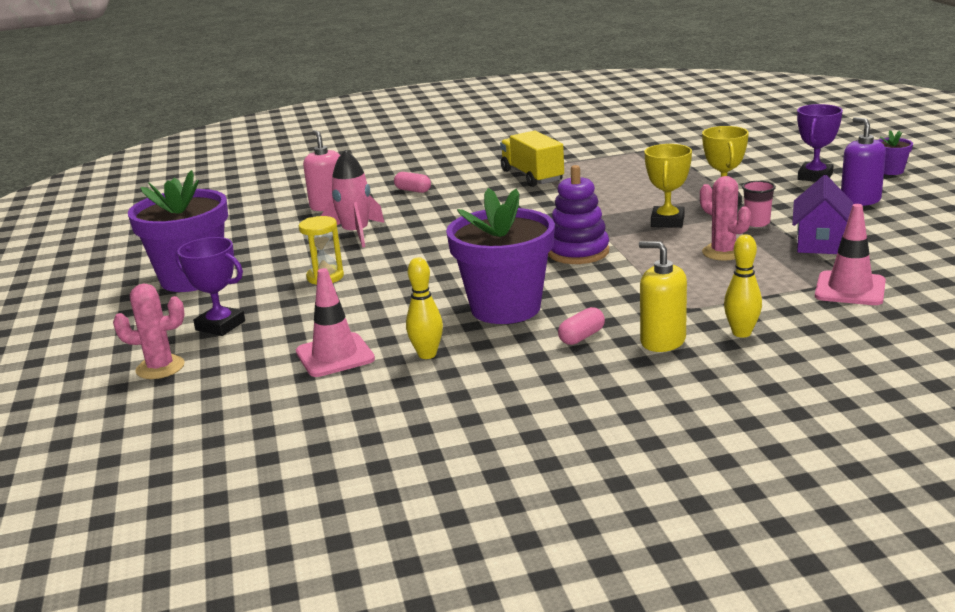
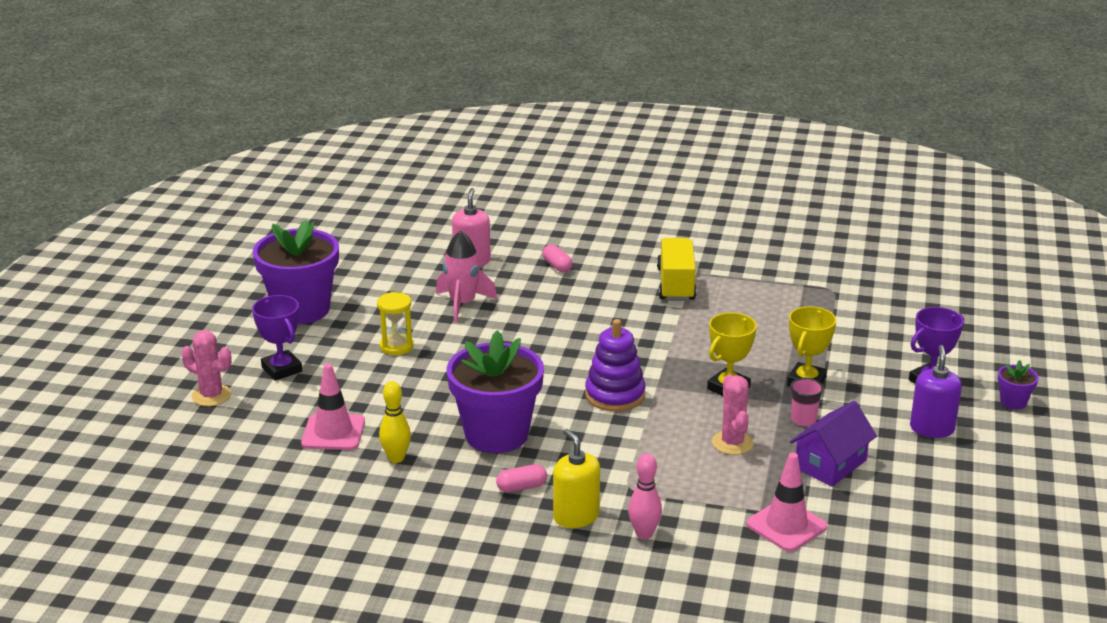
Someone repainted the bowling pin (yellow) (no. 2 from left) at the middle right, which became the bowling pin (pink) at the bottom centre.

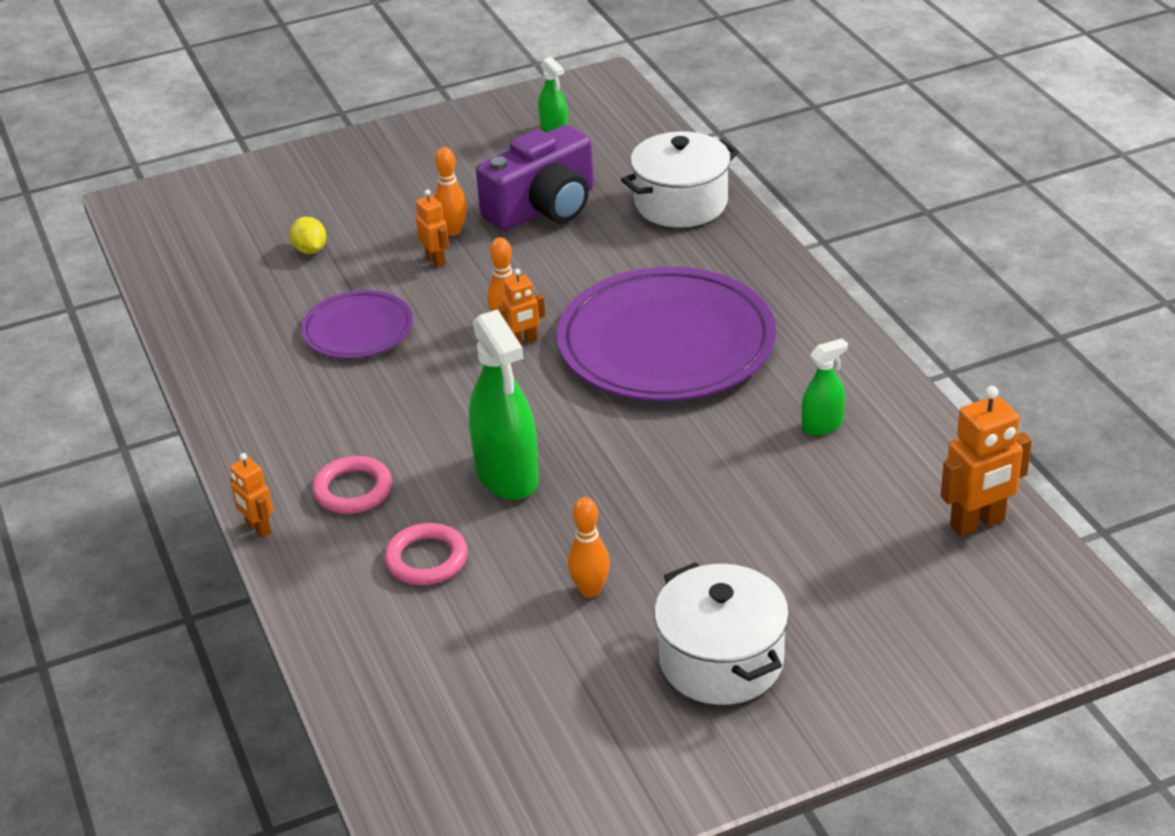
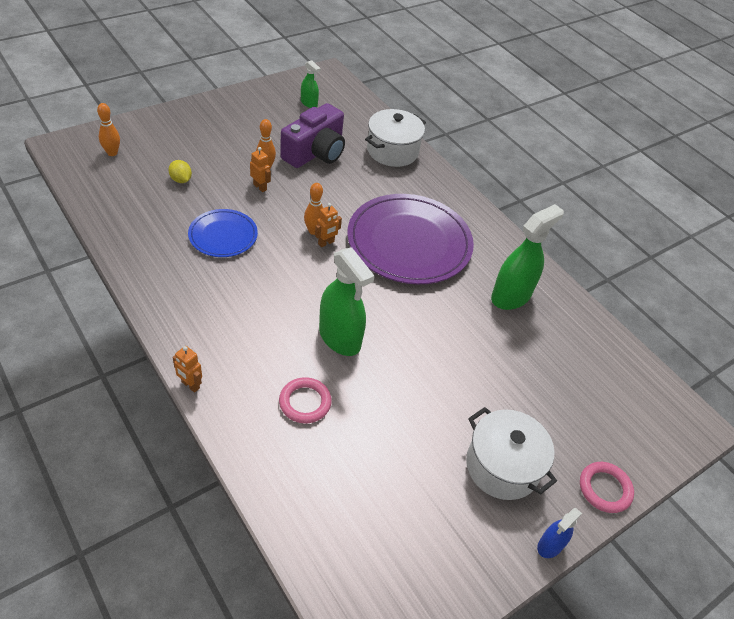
Someone repainted the plate (purple) (no. 1 from left) at the middle left, which became the plate (blue) at the middle left. Someone carried the ring (pink) (no. 1 from left in the first image) from the middle left to the bottom right. Someone carried the bowling pin (orange) (no. 3 from left in the first image) from the centre to the top left. Someone scaled the spray bottle (green) (no. 3 from left) at the middle right by 1.92. Someone took away the robot (orange) (no. 4 from left) at the middle right. Someone put down the spray bottle (blue) at the bottom right.

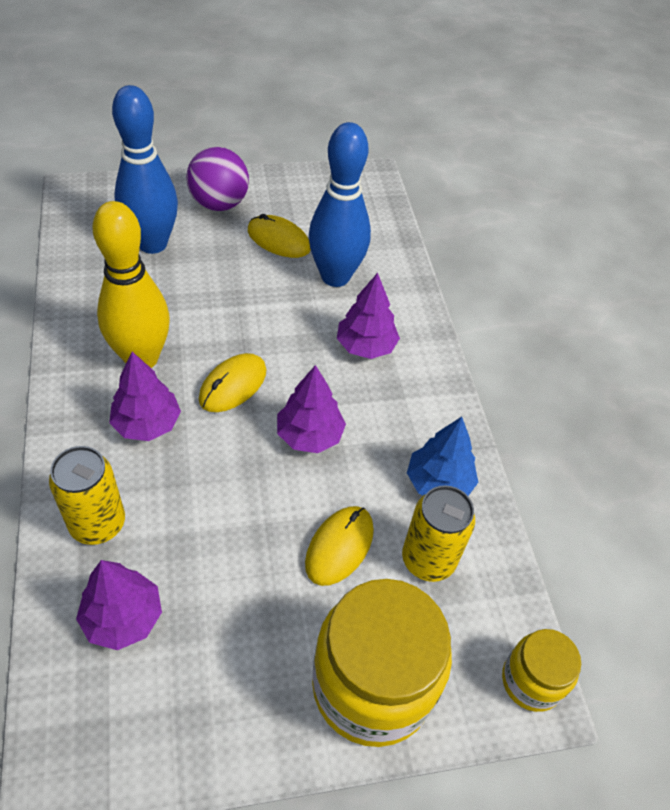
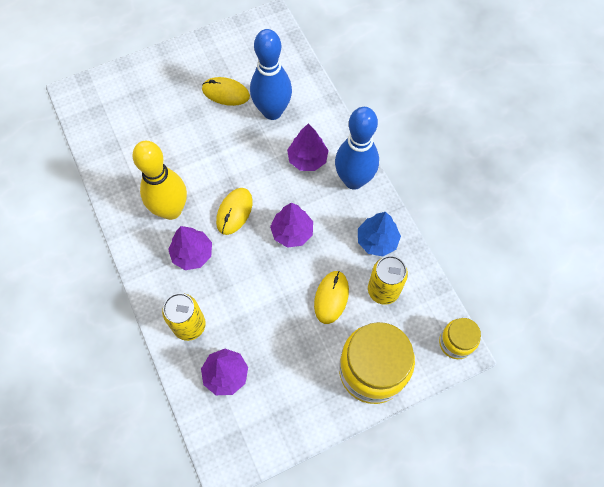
Someone carried the bowling pin (blue) (no. 1 from left in the first image) from the top left to the top centre. Someone took away the ball (purple) at the top left.

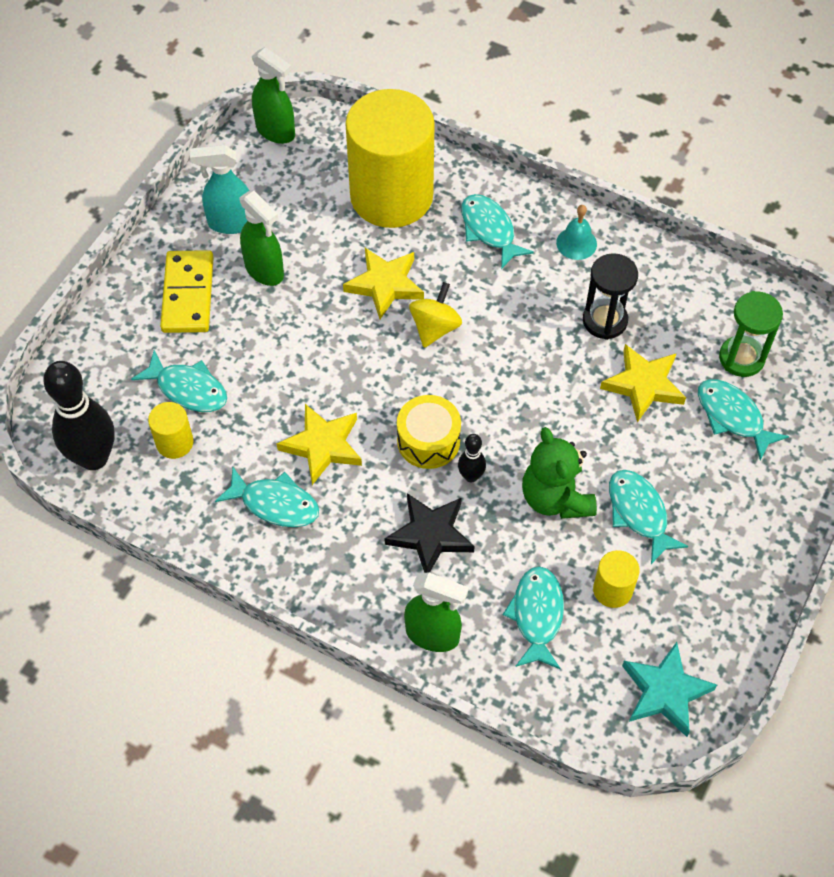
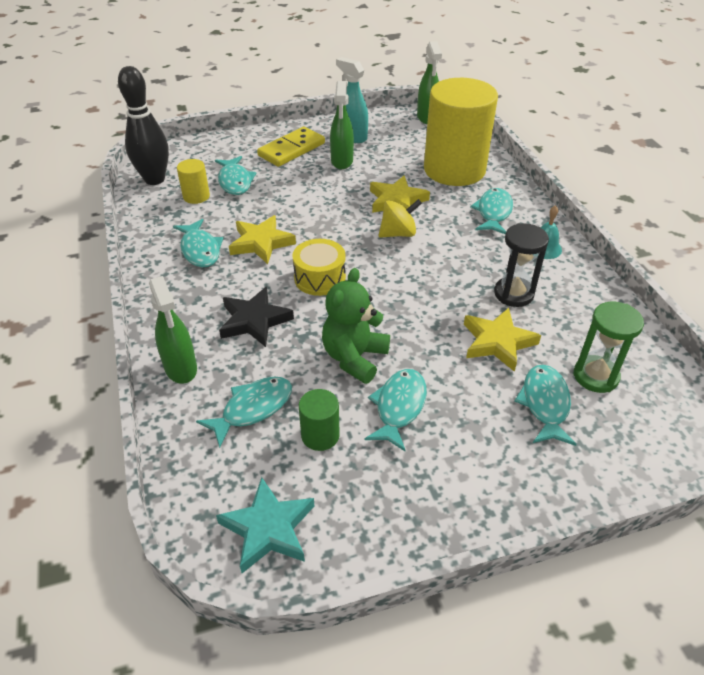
Someone took away the bowling pin (black) (no. 2 from left) at the centre. Someone repainted the cylinder (yellow) (no. 3 from left) at the middle right, which became the cylinder (green) at the centre.

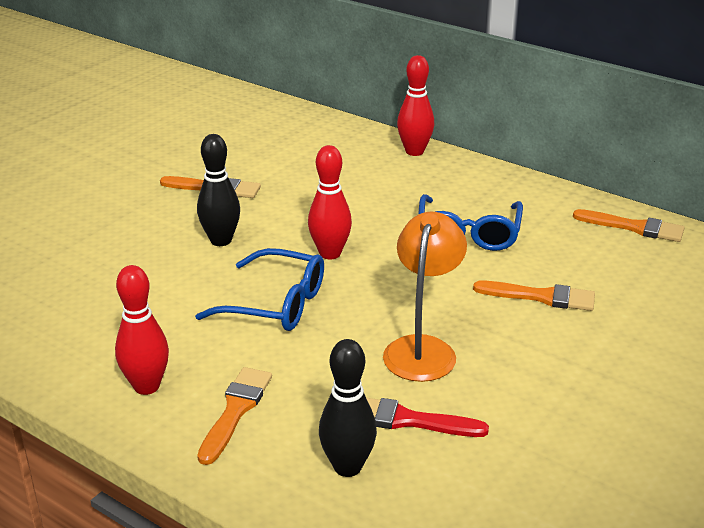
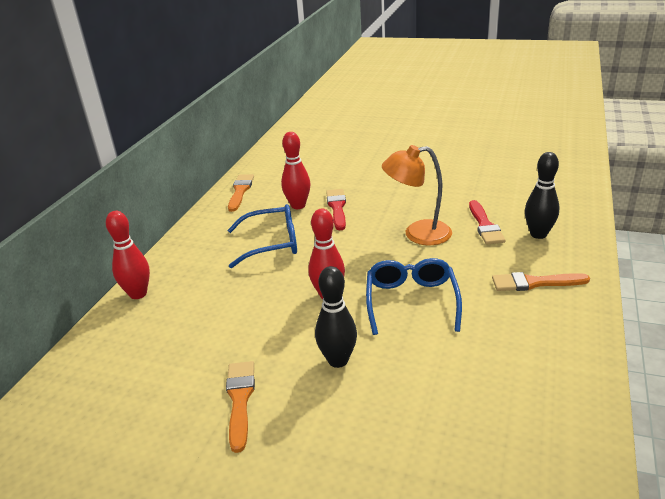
Someone carried the bowling pin (red) (no. 1 from left in the first image) from the middle left to the centre. Someone repainted the brush (orange) (no. 3 from left) at the middle right, which became the brush (red) (no. 1 from left) at the centre.

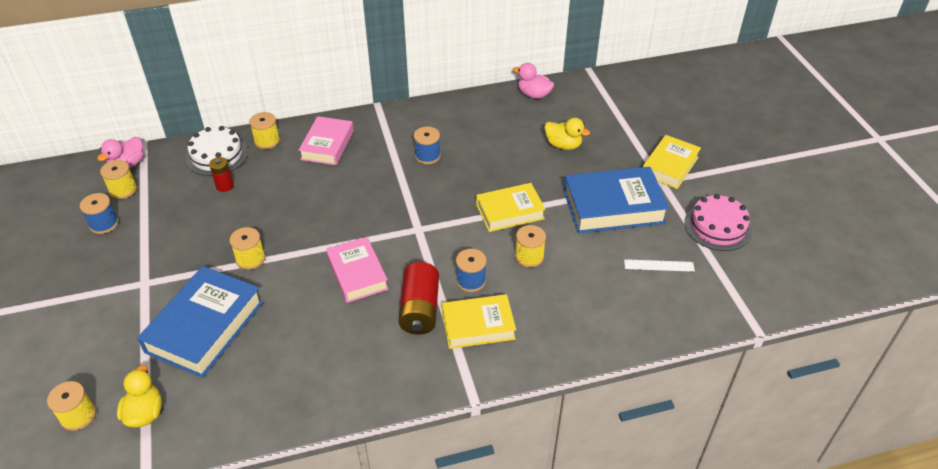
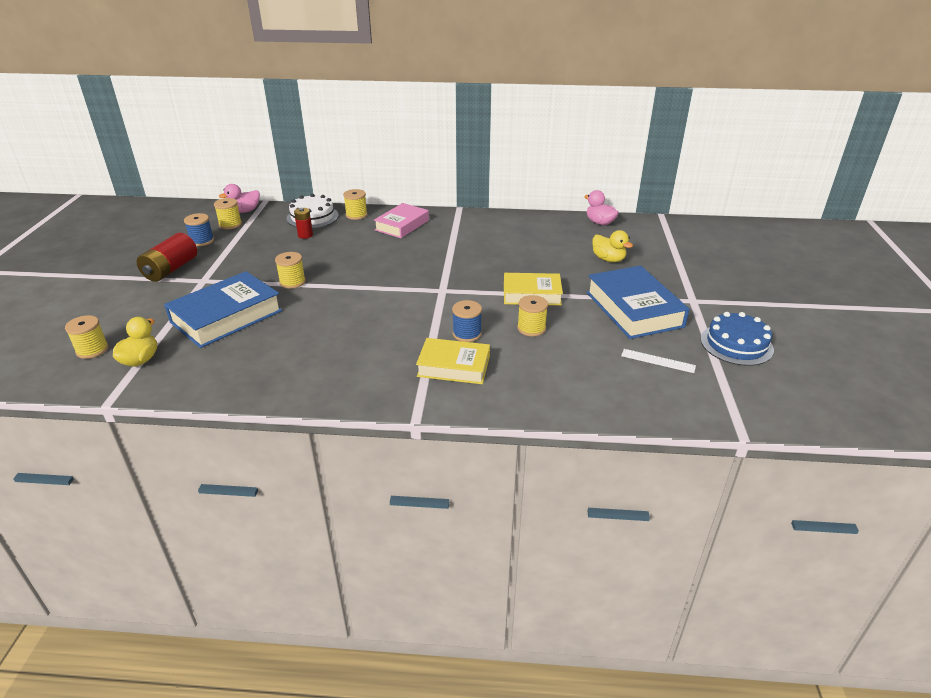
Someone took away the book (pink) (no. 2 from left) at the centre. Someone carried the battery (red) (no. 2 from left in the first image) from the centre to the middle left. Someone took away the spool (blue) (no. 2 from left) at the top centre. Someone rotated the book (blue) (no. 2 from left) at the centre by 60 degrees clockwise. Someone took away the book (yellow) (no. 3 from left) at the middle right. Someone repainted the cake (pink) at the middle right, which became the cake (blue) at the middle right.

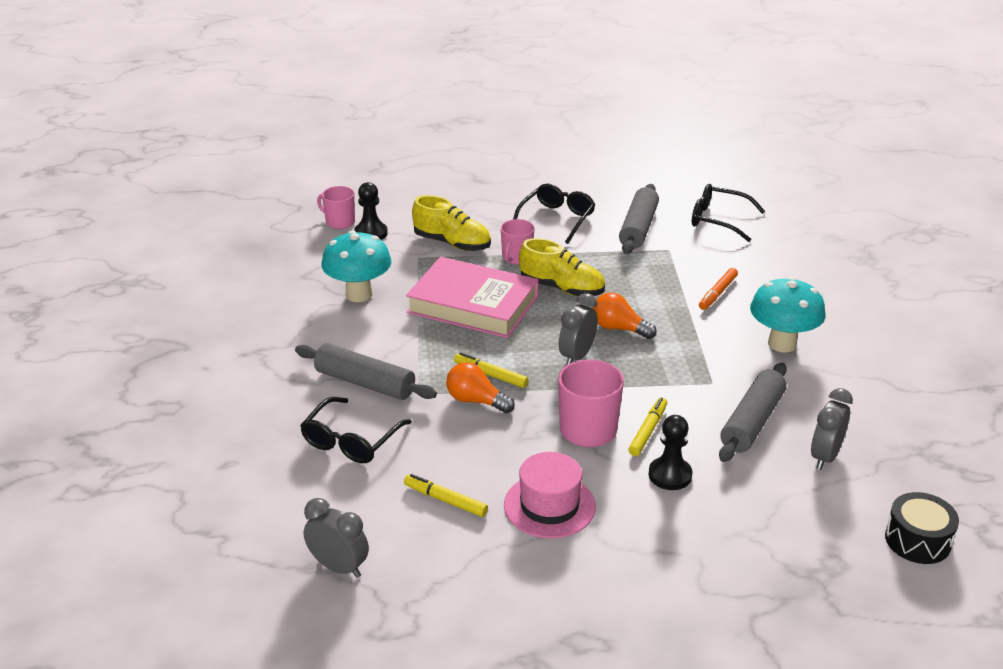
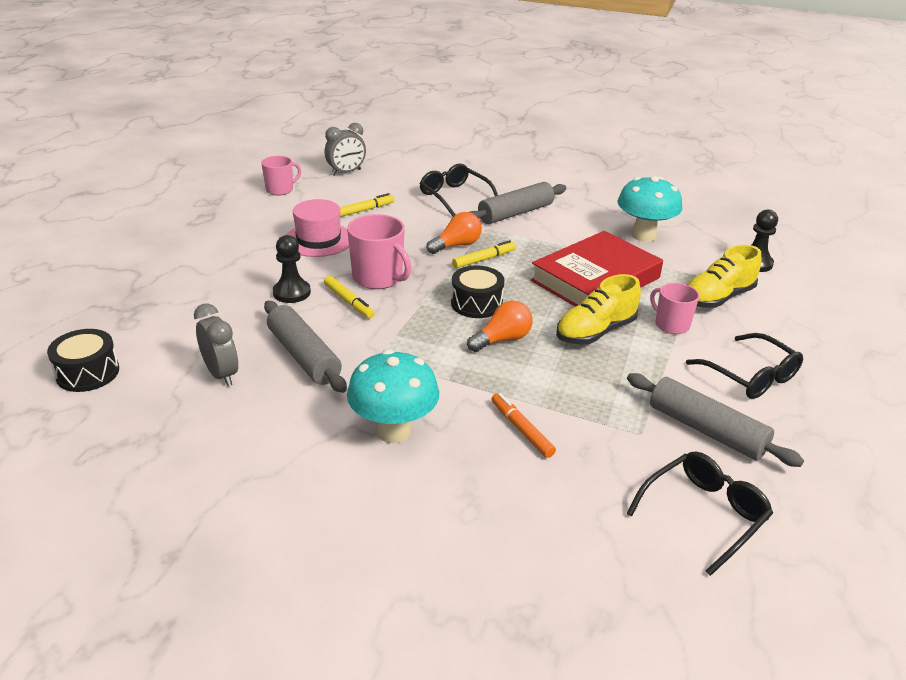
Someone carried the mug (pink) (no. 1 from left) from the top centre to the top left. Someone repainted the book (pink) at the centre, which became the book (red) at the centre. Someone swapped the clock (grey) (no. 2 from left) at the centre for the drum (black) (no. 2 from left) at the centre.

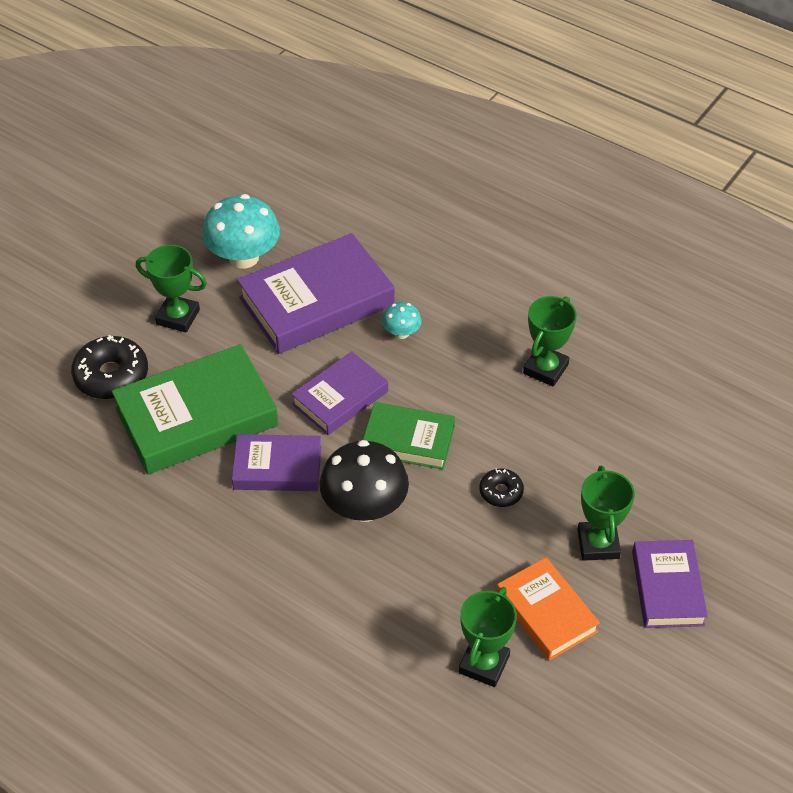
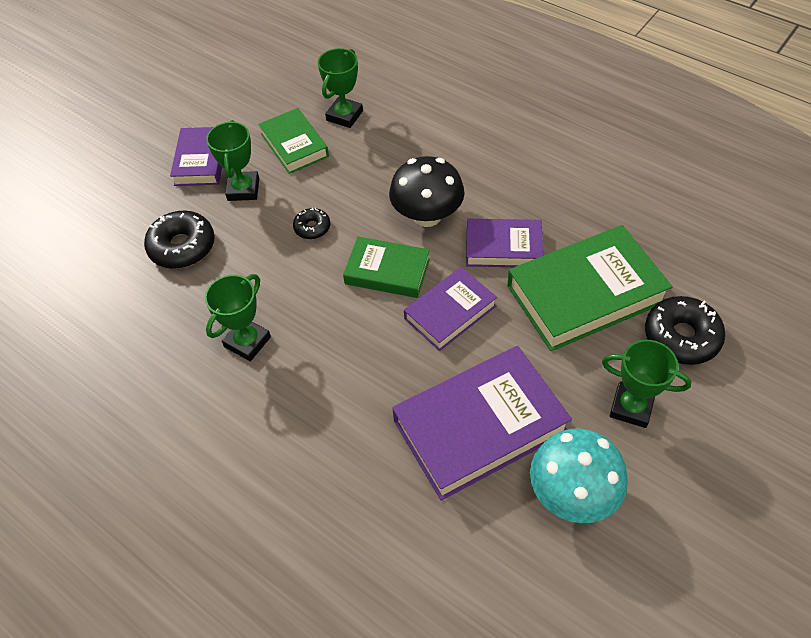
Someone took away the mushroom (turquoise) (no. 2 from left) at the centre. Someone repainted the book (orange) at the bottom right, which became the book (green) (no. 1 from left) at the top centre. Someone put down the donut (black) (no. 1 from left) at the middle left.

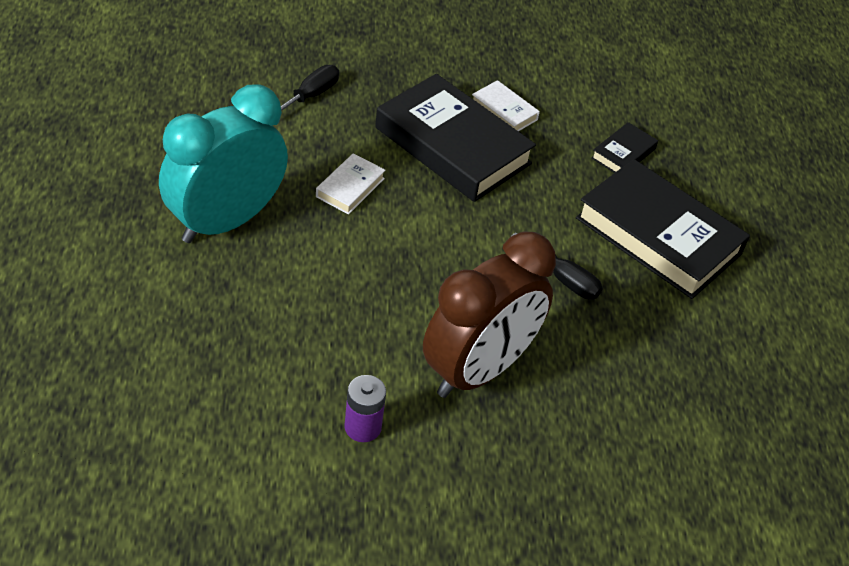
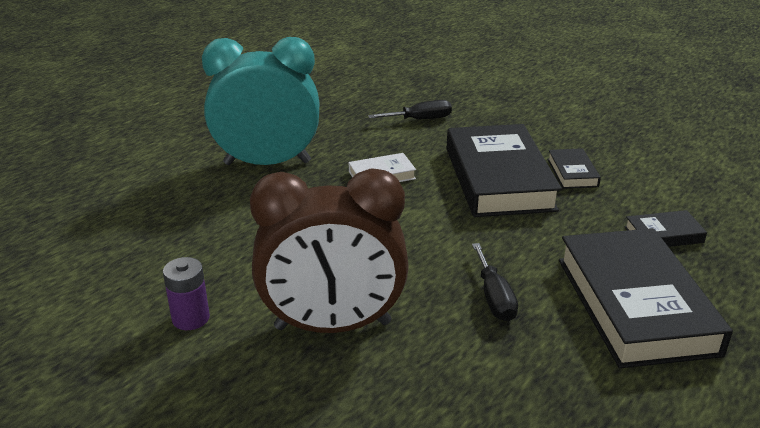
Someone repainted the book (white) (no. 2 from left) at the top centre, which became the book (black) (no. 2 from left) at the middle right.

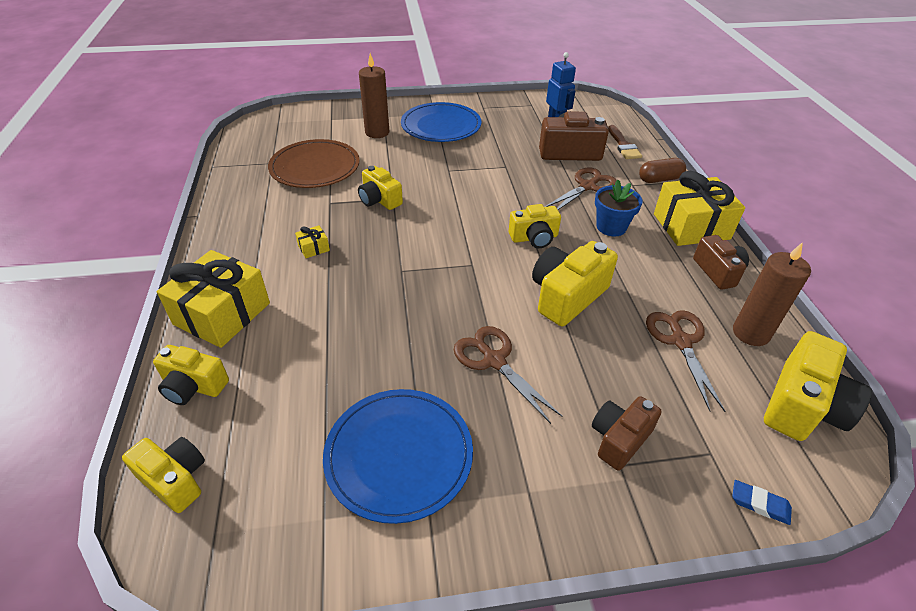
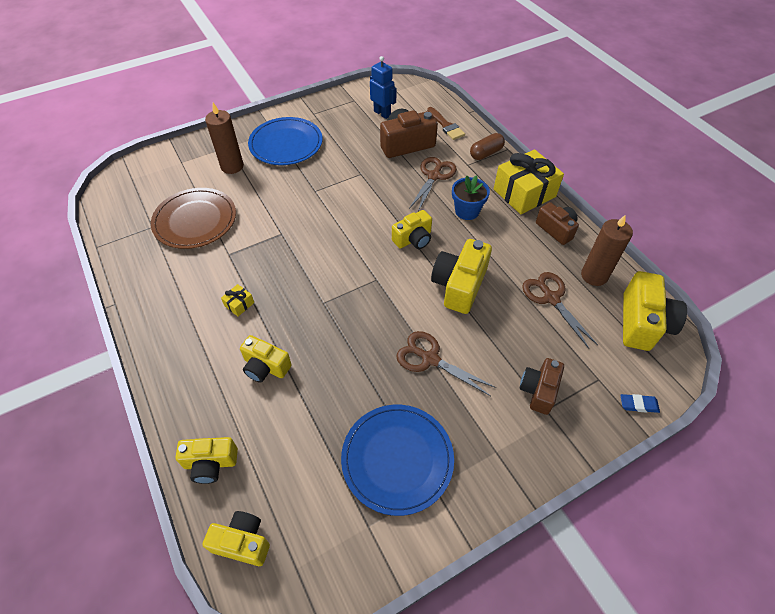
Someone took away the gift (yellow) (no. 1 from left) at the middle left. Someone carried the camera (yellow) (no. 3 from left) from the top centre to the centre.

